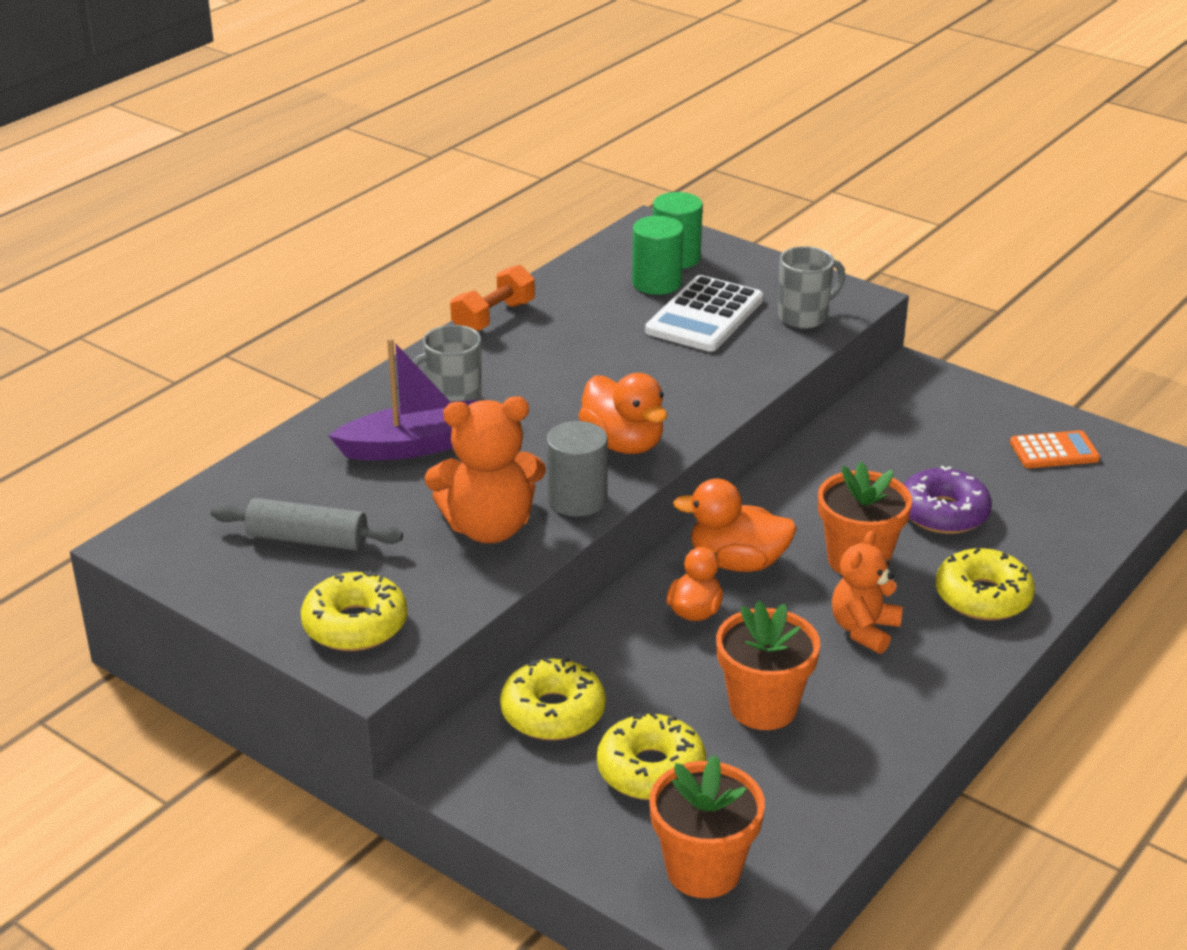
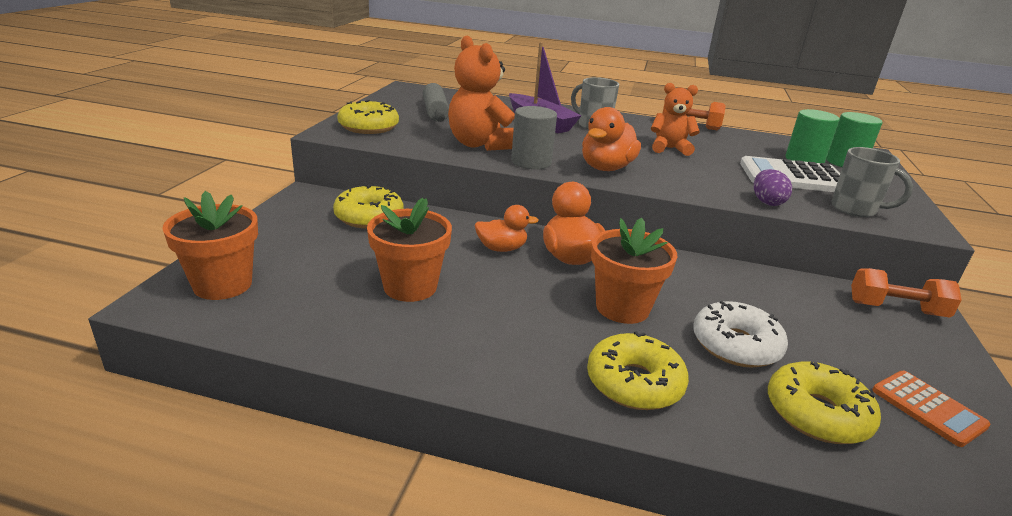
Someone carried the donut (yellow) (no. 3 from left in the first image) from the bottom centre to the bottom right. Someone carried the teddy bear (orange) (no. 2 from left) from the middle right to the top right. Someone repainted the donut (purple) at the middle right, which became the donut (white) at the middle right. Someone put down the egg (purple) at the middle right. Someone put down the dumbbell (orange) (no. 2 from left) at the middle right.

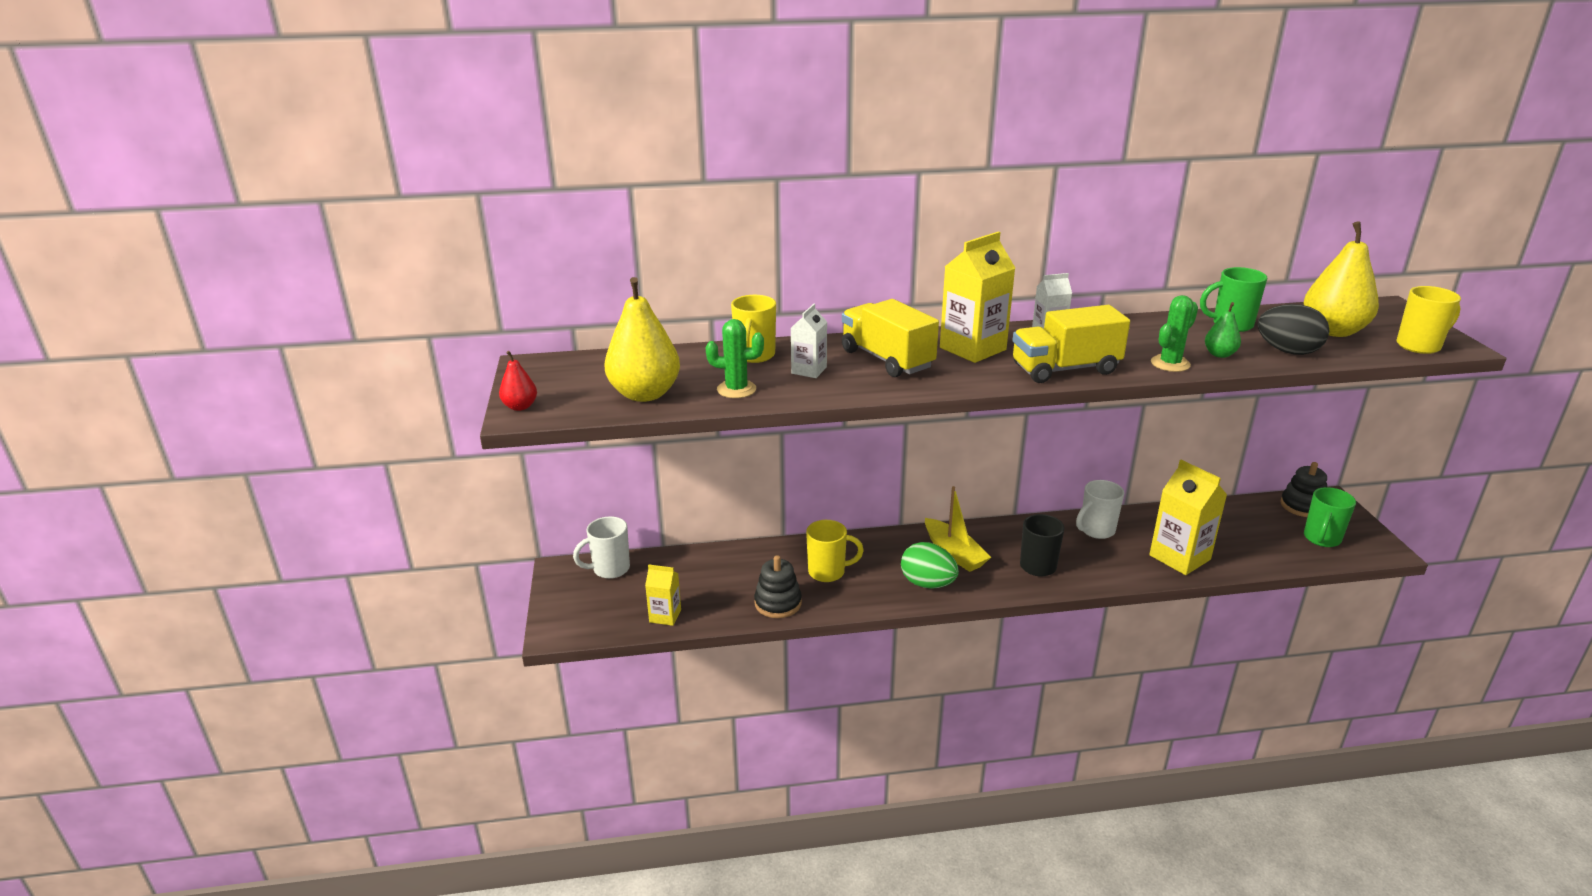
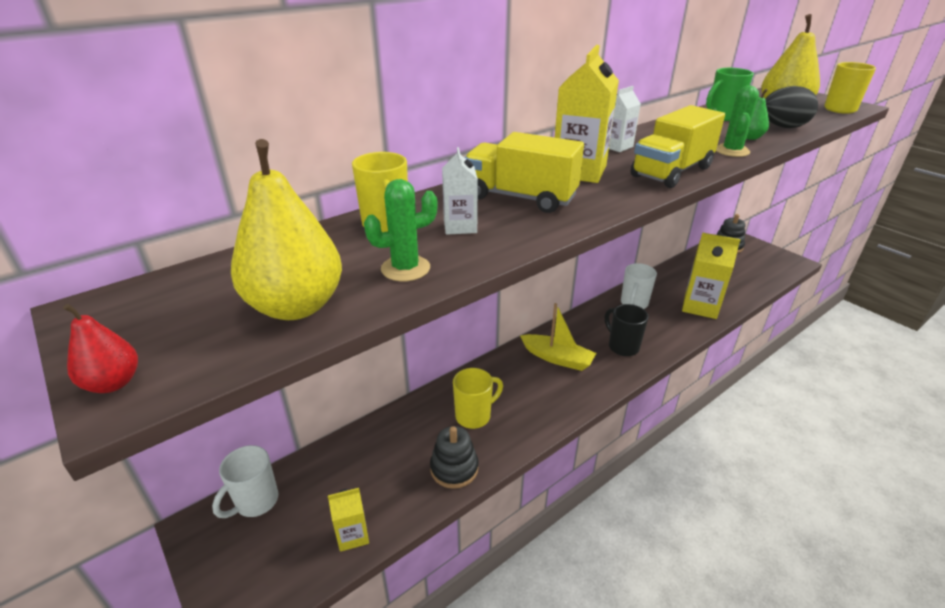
Someone took away the egg (green) at the centre. Someone took away the mug (green) (no. 2 from left) at the middle right.

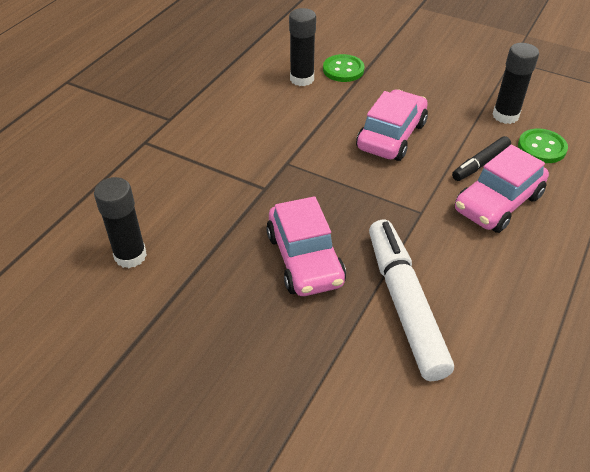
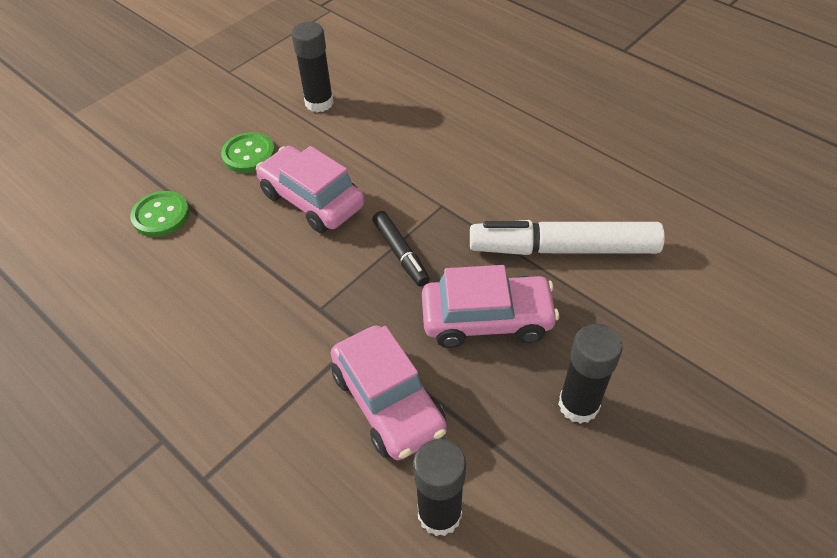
Someone carried the glue stick (black) (no. 2 from left in the first image) from the top centre to the bottom right. Someone carried the marker (black) from the middle right to the centre. Someone carried the car (pink) (no. 3 from left in the first image) from the middle right to the bottom centre. Someone carried the button (green) (no. 2 from left) from the top right to the top left.

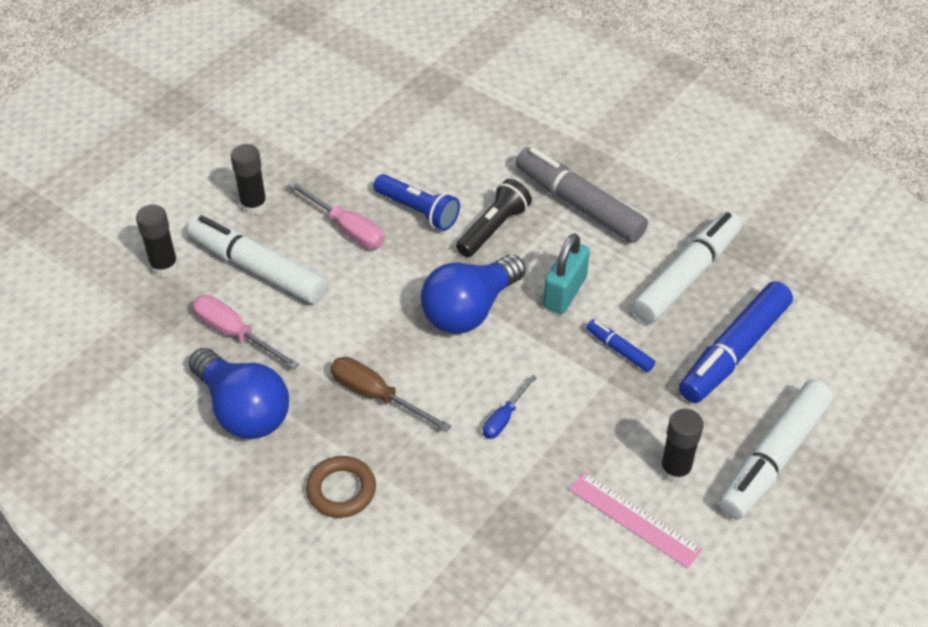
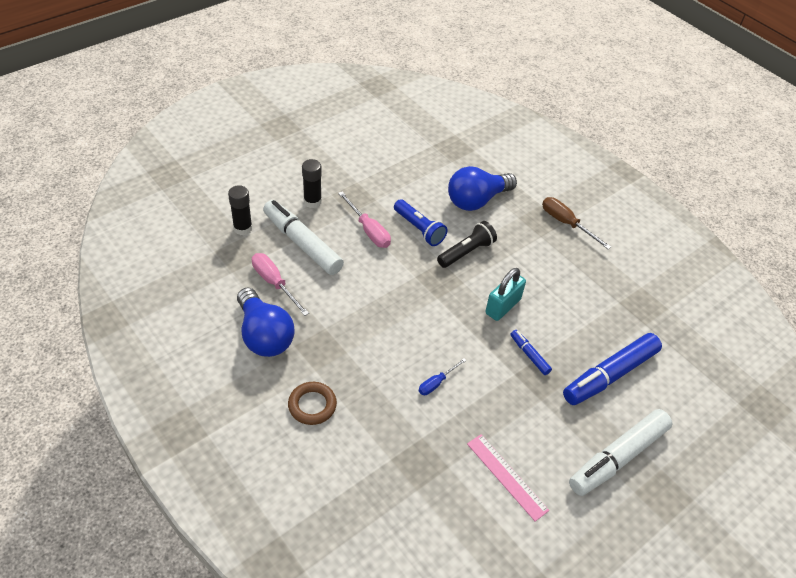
Someone carried the screwdriver (brown) from the centre to the middle right. Someone carried the light bulb (blue) (no. 2 from left) from the centre to the top centre. Someone took away the marker (grey) at the top centre. Someone took away the marker (white) (no. 2 from left) at the middle right. Someone took away the glue stick (black) (no. 3 from left) at the bottom right.

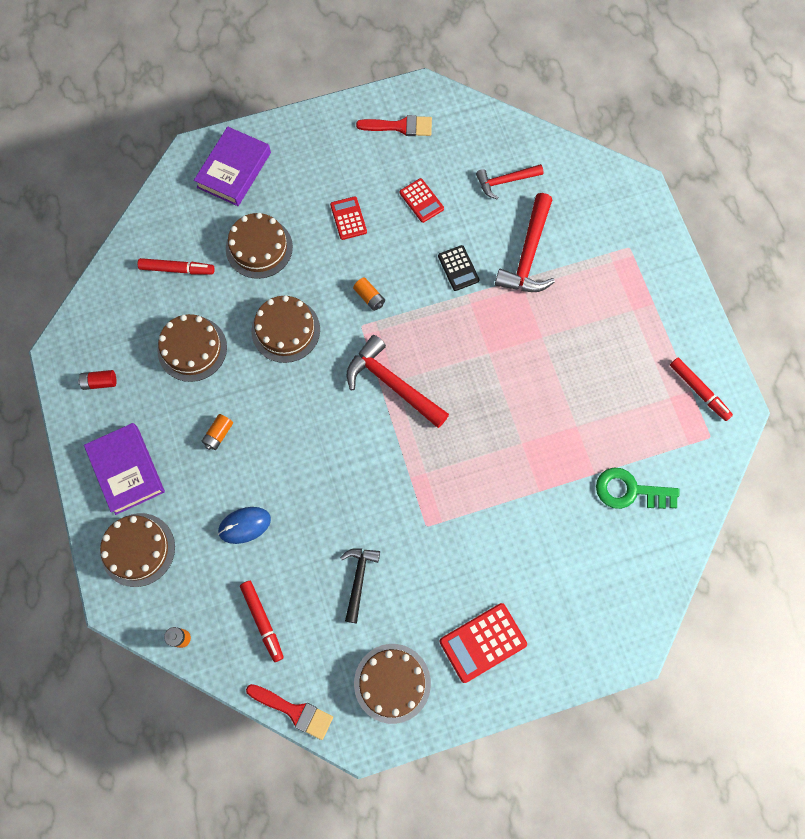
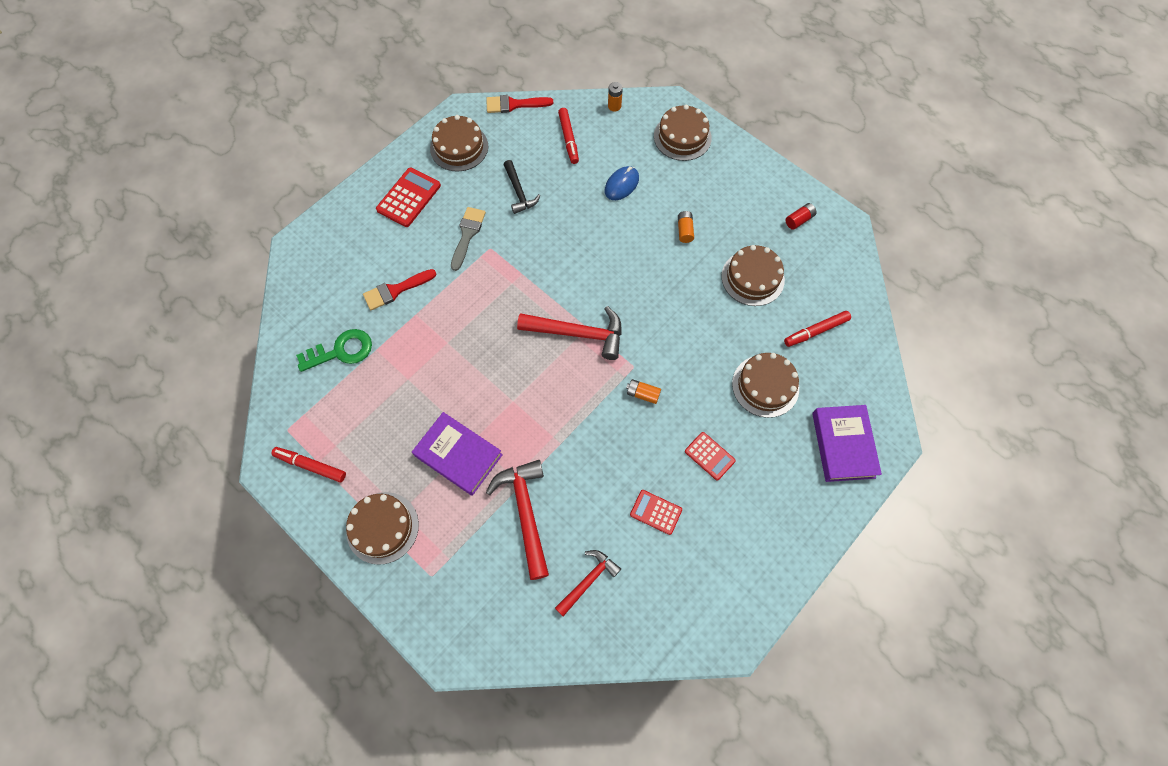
Someone carried the book (purple) (no. 1 from left) from the middle left to the centre. Someone rotated the marker (red) (no. 2 from left) at the bottom left by 135 degrees counterclockwise. Someone carried the cake (brown) (no. 4 from left in the first image) from the centre to the bottom left. Someone carried the brush (red) (no. 2 from left in the first image) from the top centre to the centre. Someone took away the calculator (black) at the top centre. Someone put down the brush (grey) at the top centre.

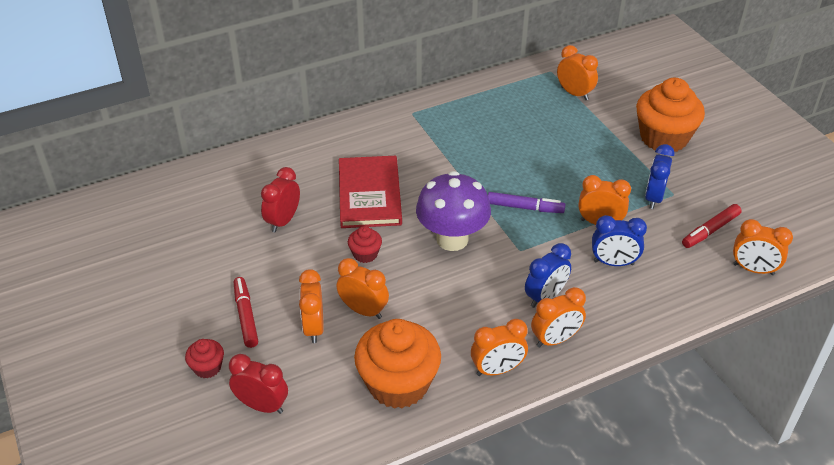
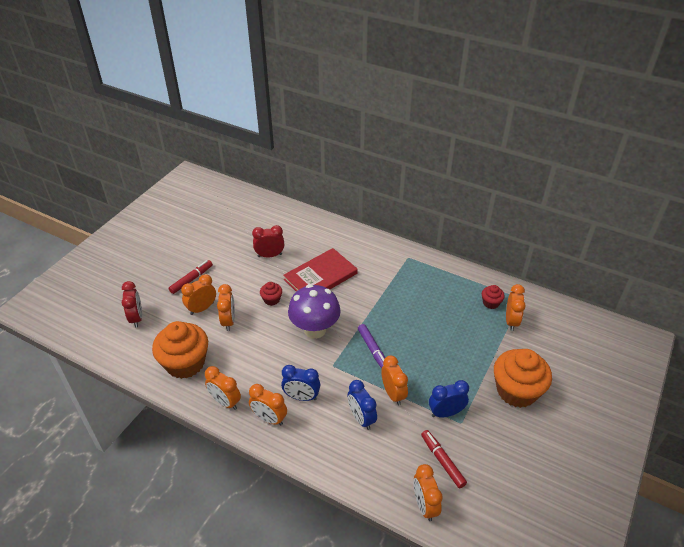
Someone carried the cupcake (red) (no. 1 from left in the first image) from the bottom left to the middle right. Someone rotated the marker (red) (no. 2 from left) at the middle right by 45 degrees clockwise.

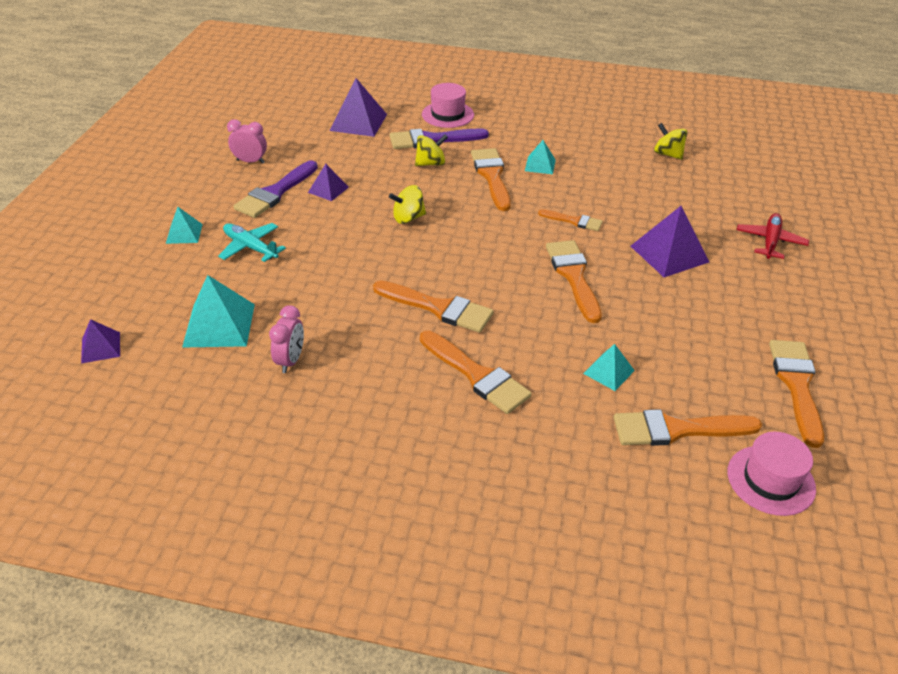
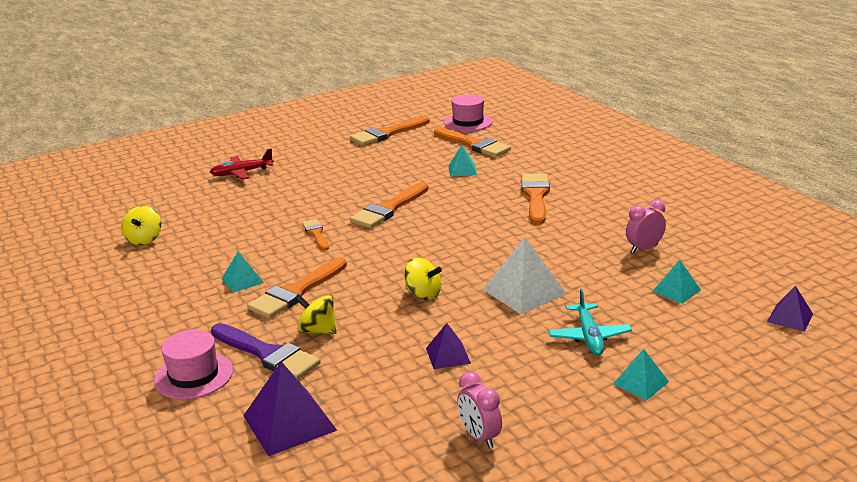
Someone scaled the pyramid (turquoise) (no. 2 from left in the first image) at the middle left by 0.57. Someone took away the brush (purple) (no. 1 from left) at the top left. Someone took away the brush (orange) (no. 1 from left) at the centre. Someone took away the pyramid (purple) (no. 4 from left) at the middle right. Someone put down the pyramid (white) at the centre.

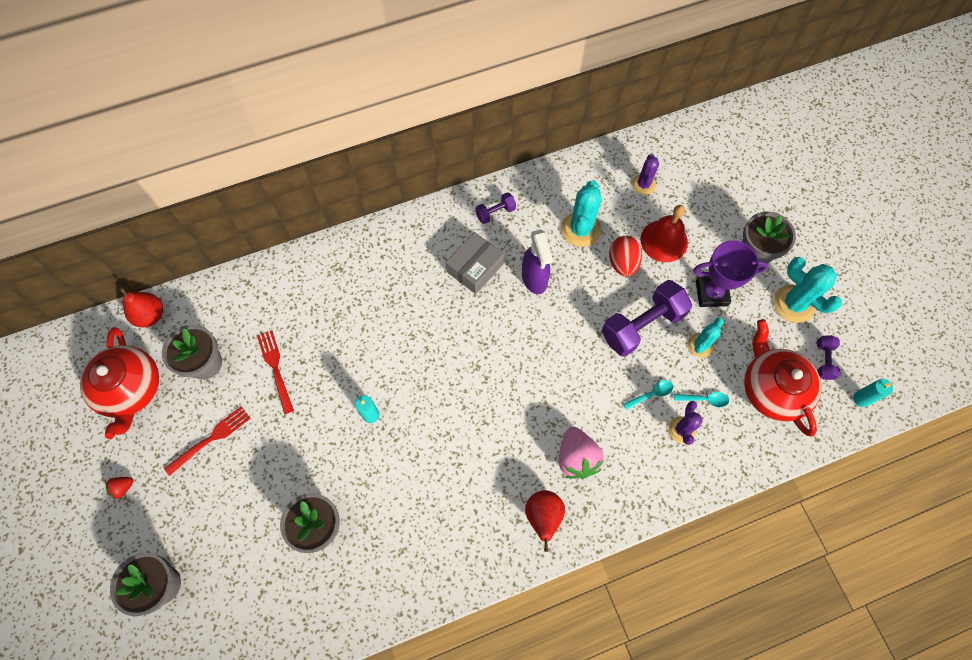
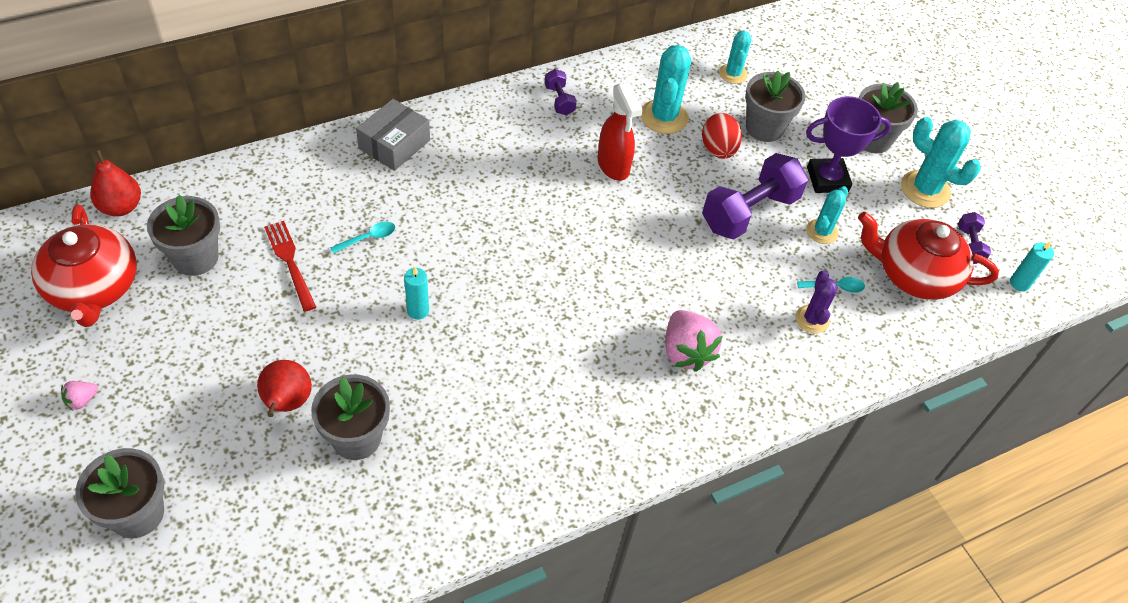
Someone repainted the strawberry (red) at the bottom left, which became the strawberry (pink) (no. 1 from left) at the middle left. Someone took away the fork (red) (no. 1 from left) at the bottom left. Someone carried the box (grey) from the centre to the top centre. Someone rotated the dumbbell (purple) (no. 1 from left) at the top centre by 75 degrees counterclockwise. Someone repainted the spray bottle (purple) at the centre, which became the spray bottle (red) at the top centre. Someone carried the pear (red) (no. 2 from left) from the bottom centre to the middle left. Someone carried the spoon (turquoise) (no. 1 from left) from the middle right to the middle left. Someone repainted the cactus (purple) (no. 1 from left) at the top centre, which became the cactus (turquoise) (no. 2 from left) at the top centre. Someone swapped the bell (red) at the middle right for the flower pot (grey) (no. 4 from left) at the top right. Someone rotated the teapot (red) (no. 2 from left) at the middle right by 45 degrees counterclockwise.

